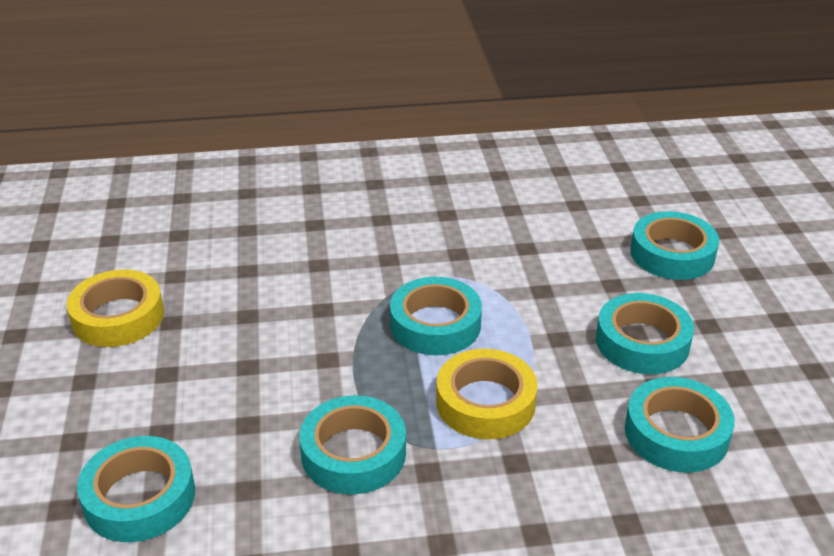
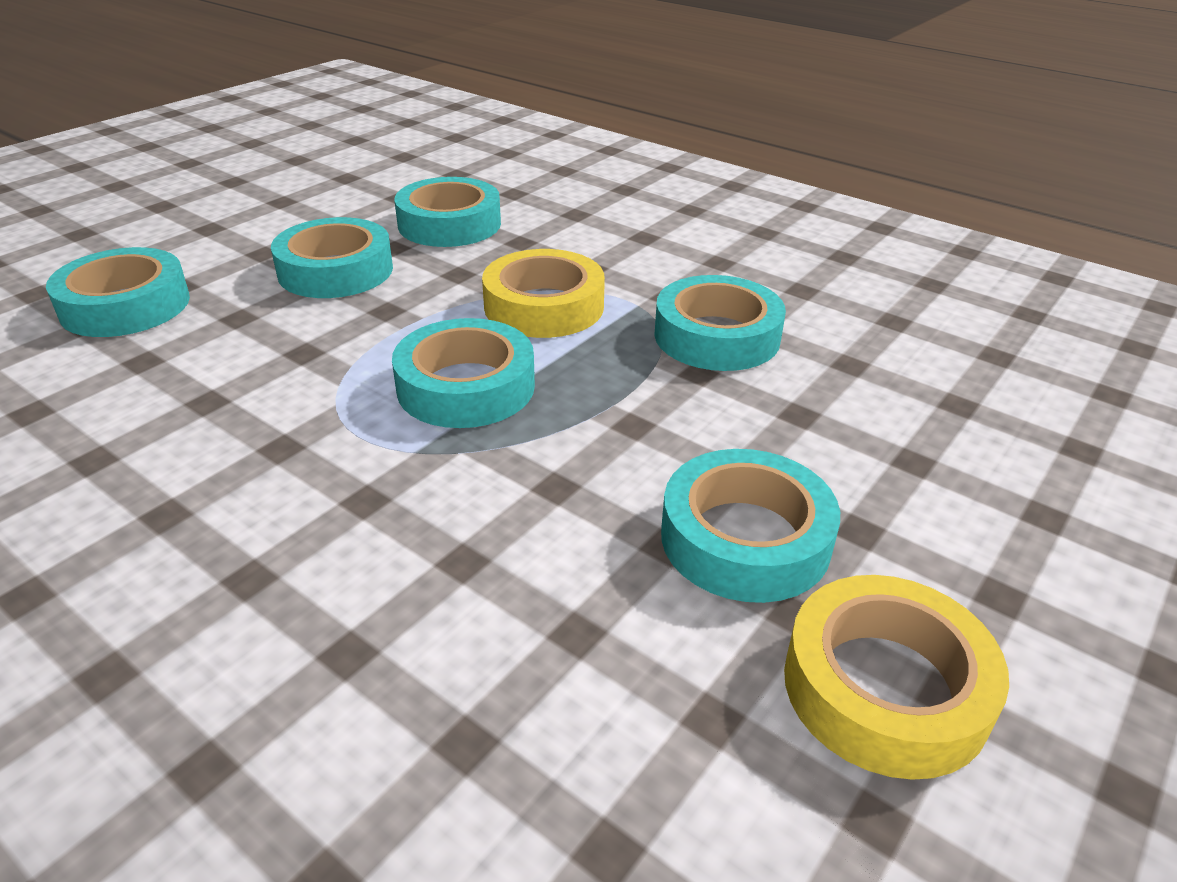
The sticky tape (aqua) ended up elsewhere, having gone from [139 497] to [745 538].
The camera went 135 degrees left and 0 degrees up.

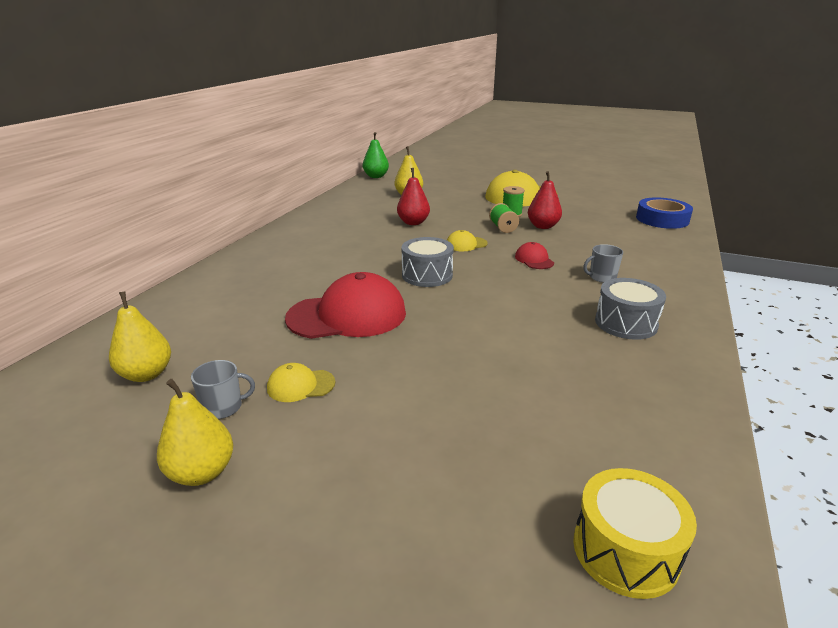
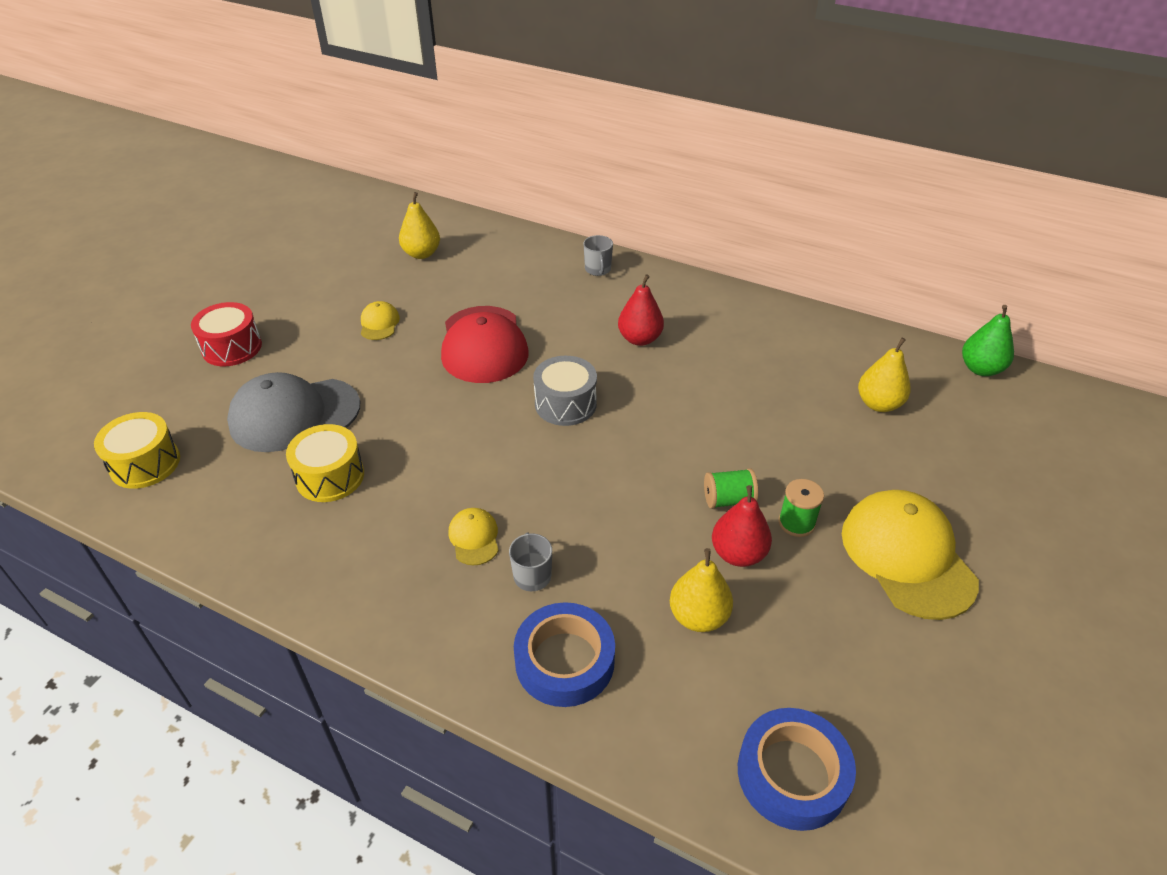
The pear fruit (yellow) ended up elsewhere, having gone from [202 472] to [698 616].
The mug (gray) ended up elsewhere, having gone from [223 407] to [598 269].
The pear fruit (crimson) ended up elsewhere, having gone from [413 222] to [640 339].
The peaked cap (yellow) ended up elsewhere, having gone from [466 244] to [474 538].
The second view lost the peaked cap (crimson) at [534 260].
The second view lost the drum (gray) at [626 323].
The second view gained the drum (crimson) at [232 347].
The second view gained the peaked cap (gray) at [294 415].
The second view gained the drum (yellow) at [330 476].
The second view gained the sticky tape (cobalt) at [564 661].
The camera went 95 degrees right and 15 degrees up.

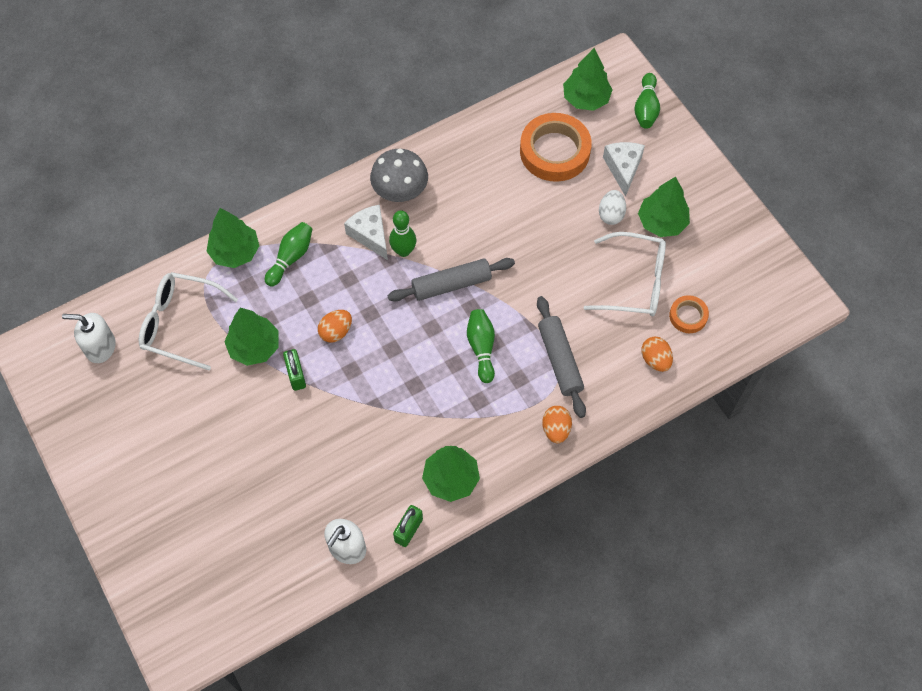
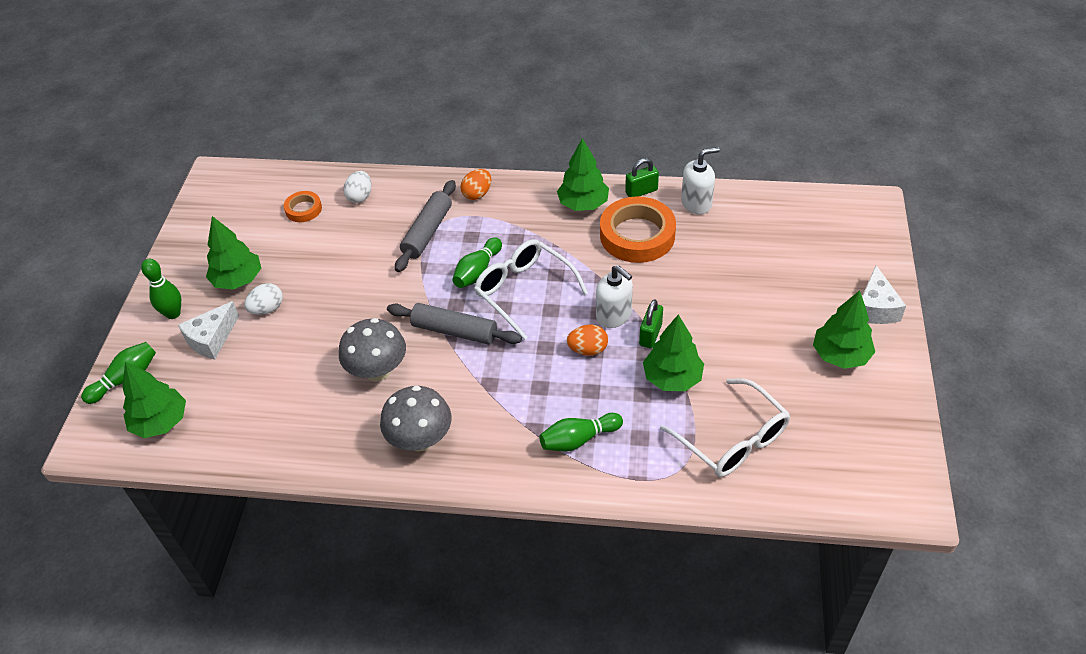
The pump bottle (pure white) ended up elsewhere, having gone from [100 347] to [614 315].
The tree (emerald) ended up elsewhere, having gone from [235 252] to [840 355].
The cheese (pure white) ended up elsewhere, having gone from [370 235] to [875 308].
The skittle (emerald) ended up elsewhere, having gone from [403 251] to [173 313].
The sticky tape (orange-coloured) ended up elsewhere, having gone from [554 151] to [637 235].
The eyeglasses (pure white) ended up elsewhere, having gone from [634 282] to [524 291].
What was the egg shape (orange-coloured) at [655 360] turned into the egg shape (pure white) at [360 196].
The second view gained the toadstool (gray) at [378 371].
The camera went 140 degrees left and 15 degrees down.

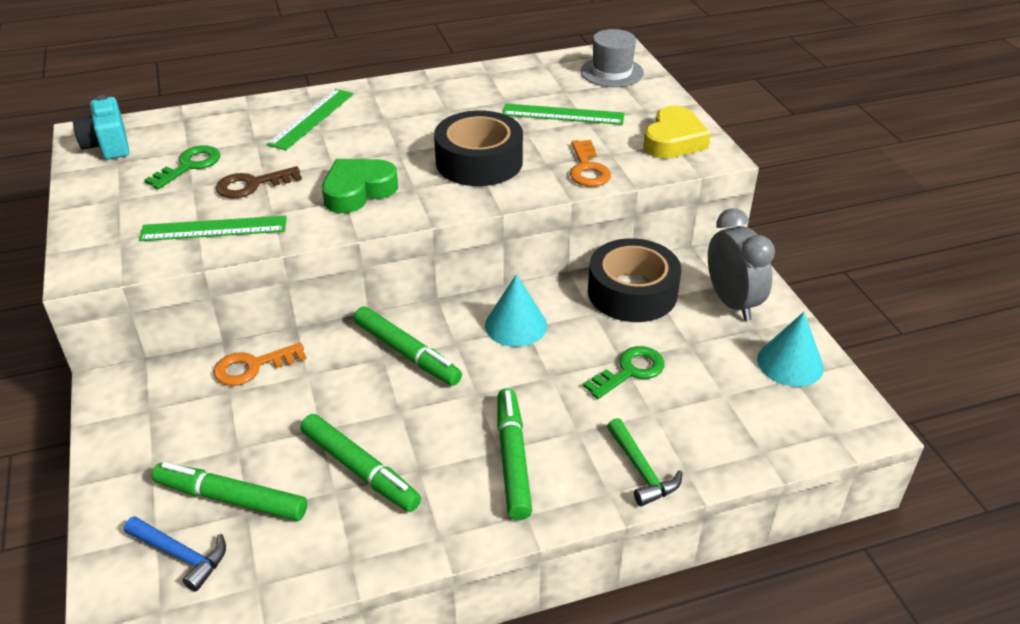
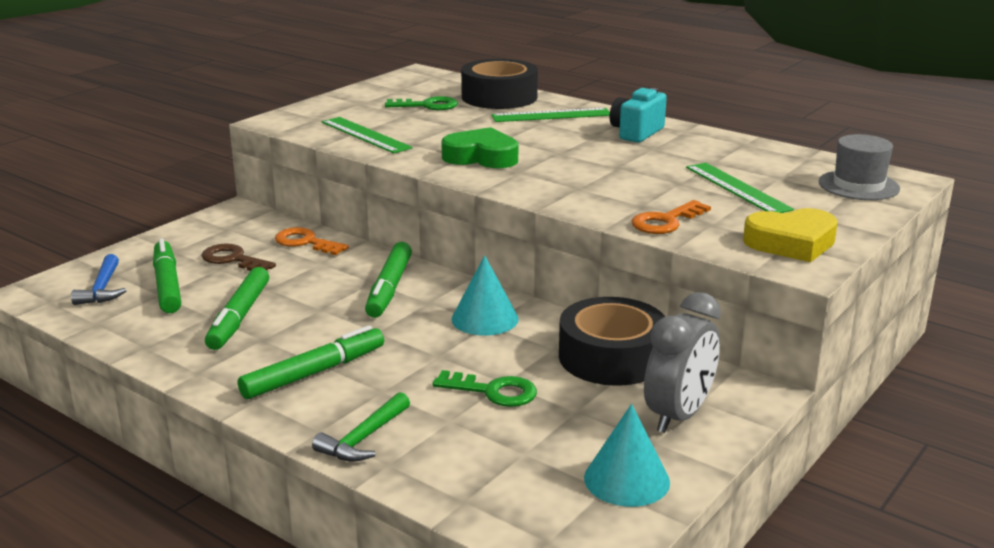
The camera (aqua) ended up elsewhere, having gone from [108 145] to [636 133].
The latchkey (dark brown) ended up elsewhere, having gone from [252 185] to [233 259].
The sticky tape (black) ended up elsewhere, having gone from [479 162] to [499 97].
The camera went 55 degrees right and 15 degrees down.

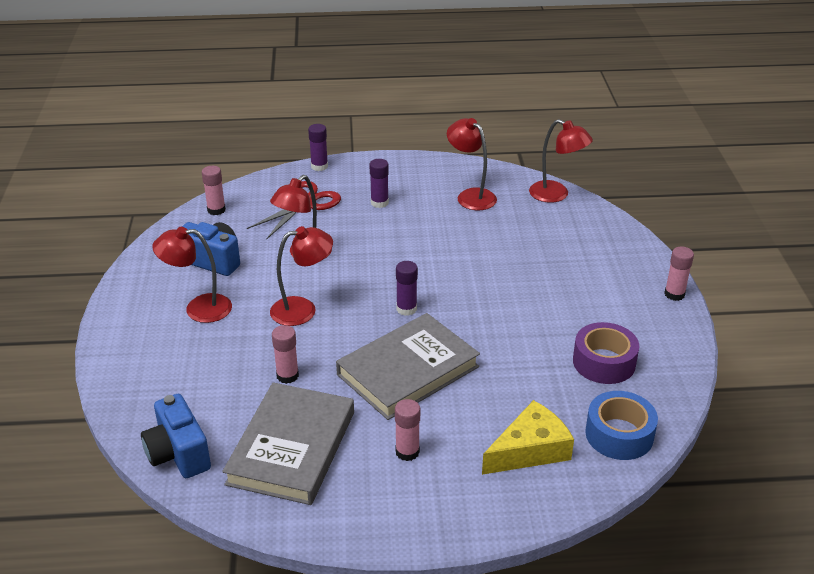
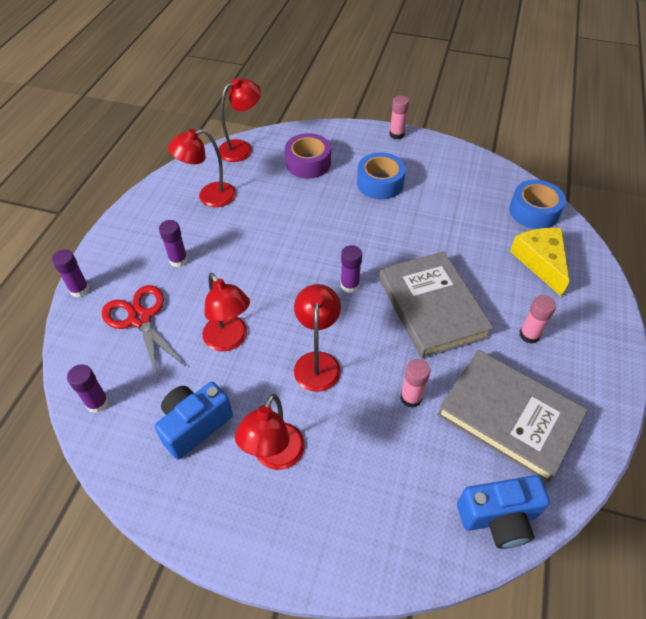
What was the stick of glue (rosy) at [216 210] turned into the stick of glue (violet) at [97 403].
The sticky tape (violet) ended up elsewhere, having gone from [604 362] to [308 163].
The second view gained the sticky tape (cobalt) at [380 183].
The camera went 70 degrees left and 15 degrees up.

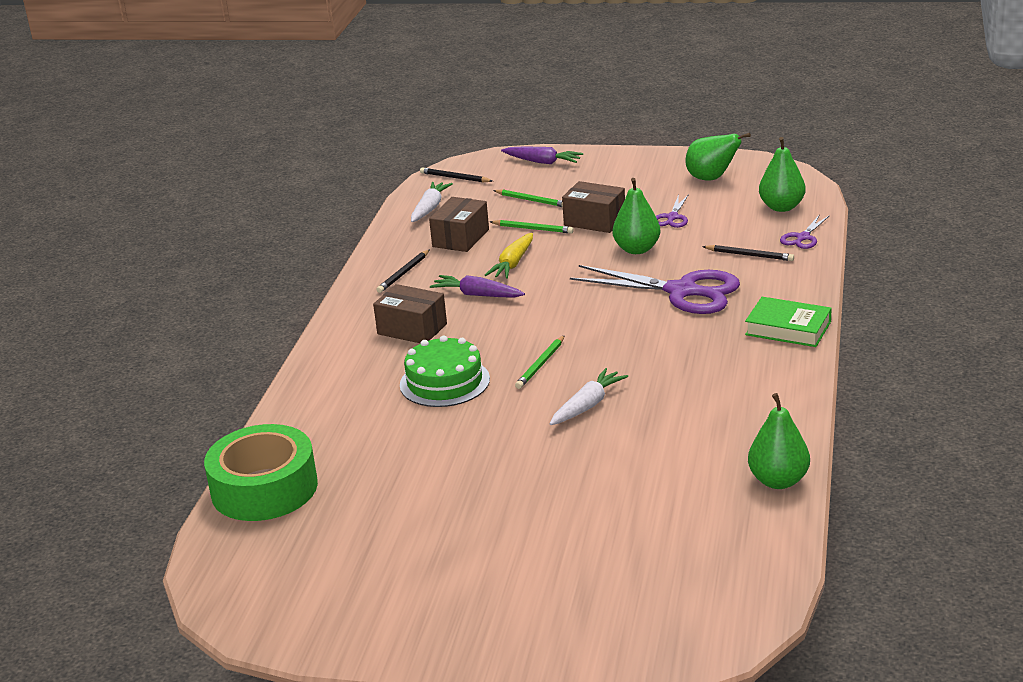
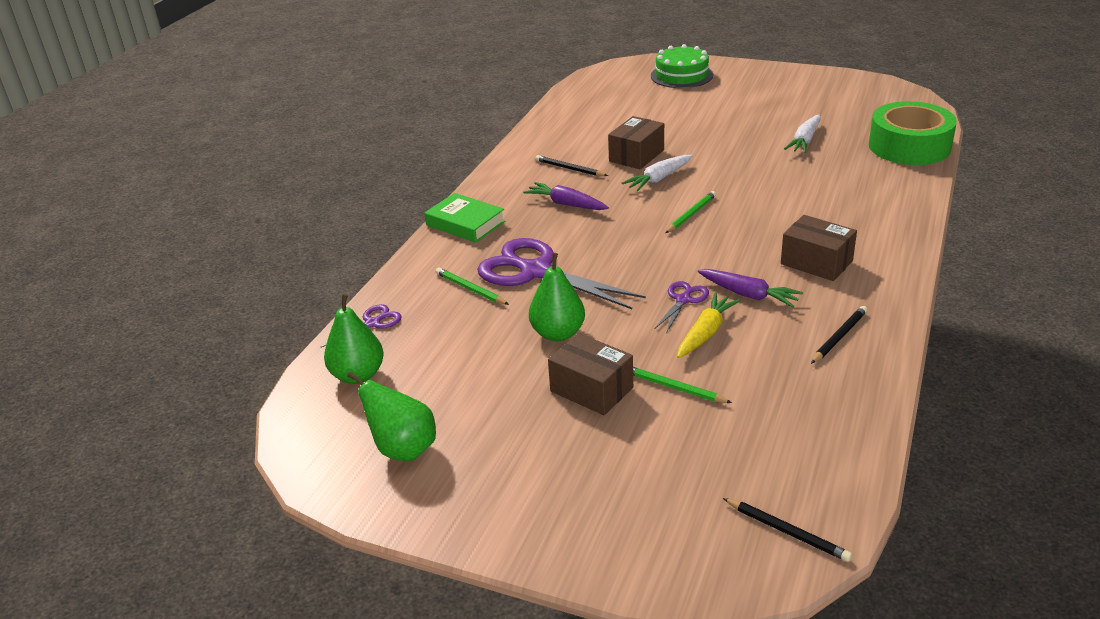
The layer cake (emerald) ended up elsewhere, having gone from [444 382] to [681 75].
The toy carrot (pure white) ended up elsewhere, having gone from [430 208] to [805 141].
The package (dark brown) ended up elsewhere, having gone from [460 238] to [636 156].
The pencil (emerald) ended up elsewhere, having gone from [531 200] to [470 289].
The toy carrot (violet) ended up elsewhere, having gone from [543 162] to [566 204].
The shears (violet) ended up elsewhere, having gone from [672 217] to [683 300].
The pencil (black) ended up elsewhere, having gone from [749 255] to [569 169].
The second view lost the pear fruit (emerald) at [778 481].
The camera went 170 degrees left and 5 degrees up.

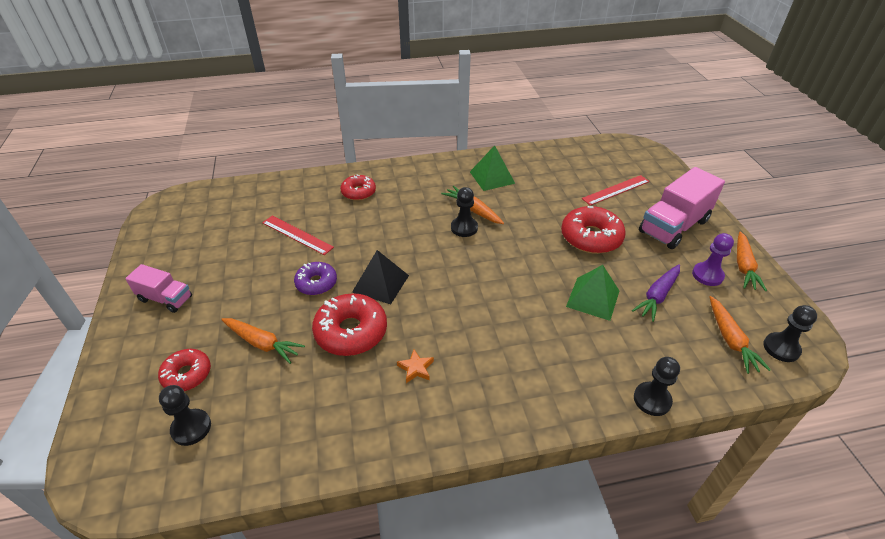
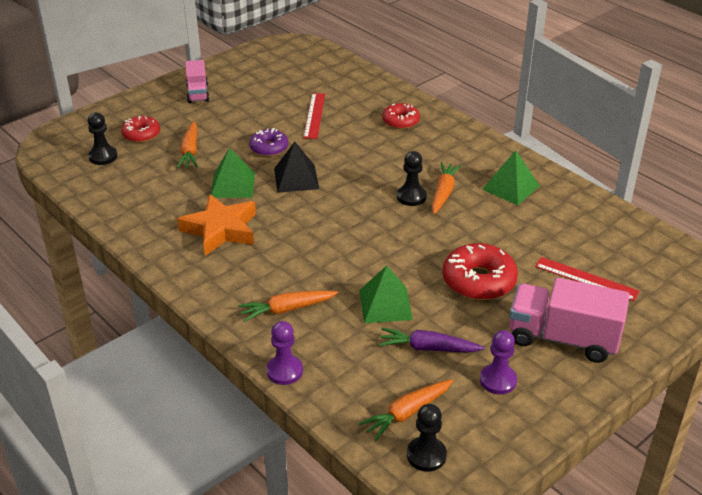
Where the doughnut (crimson) stood at [351 331], the pyramid shape (emerald) came to stand at [232 185].
The size of the five-pointed star (orange-coloured) at [416 368] changed by a factor of 2.39.
What was the game pawn (black) at [652 400] turned into the game pawn (violet) at [284 371].
The toy carrot (orange-coloured) ended up elsewhere, having gone from [743 266] to [286 309].
The camera went 60 degrees right and 5 degrees down.

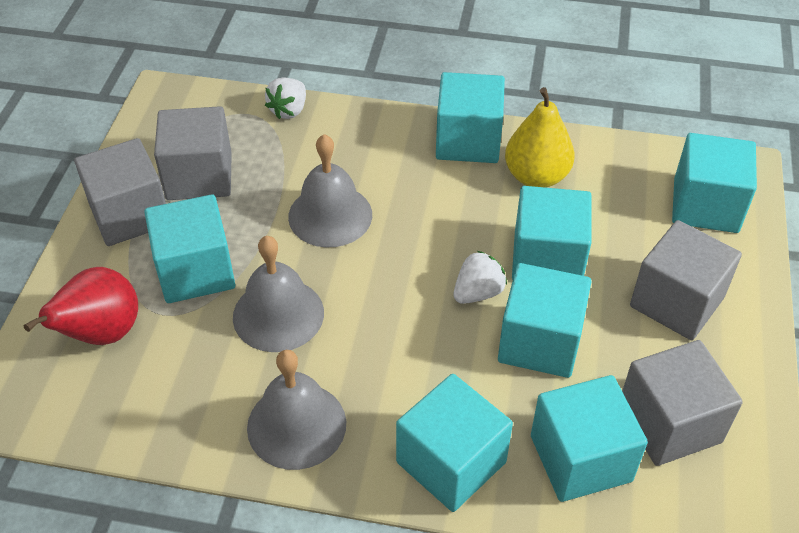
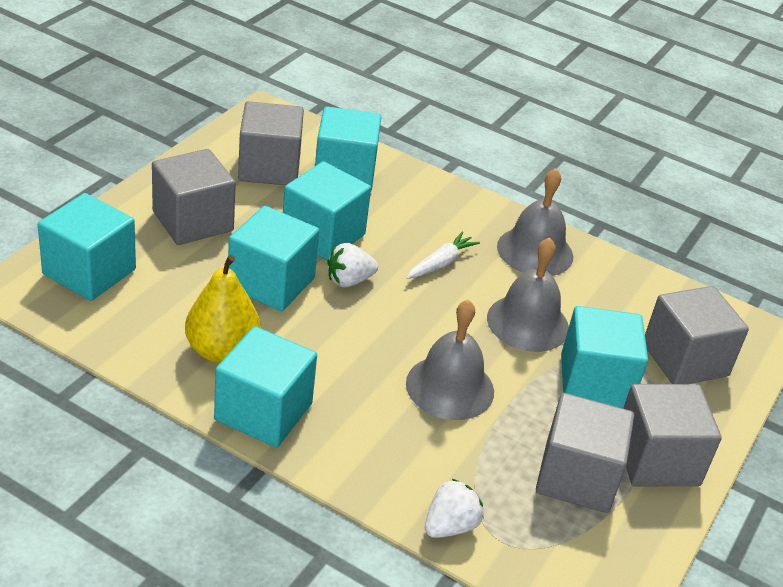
Where the pear fruit (crimson) stood at [101 334], the solid cube (gray) came to stand at [685 359].
The second view lost the solid cube (aqua) at [451 462].
The second view gained the toy carrot (pure white) at [441 263].
The camera went 165 degrees left and 10 degrees down.

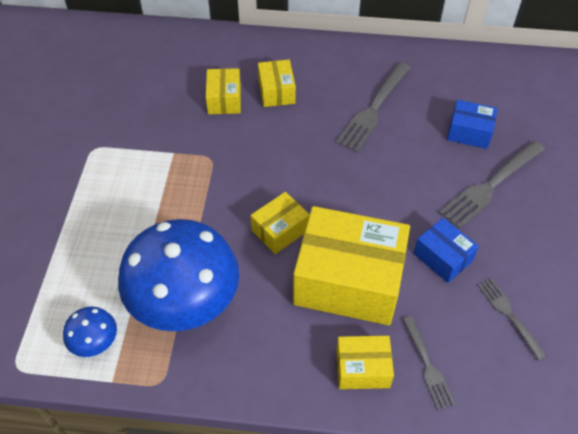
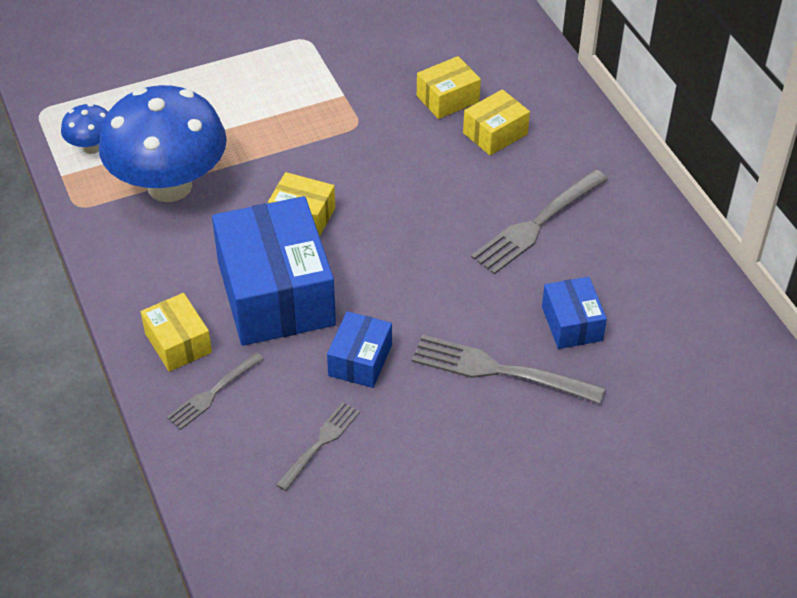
What was the package (yellow) at [348 281] turned into the package (cobalt) at [275 293].
The dinner fork (gray) at [373 109] ended up facing another way, 45 degrees counterclockwise from before.
The camera went 60 degrees right and 5 degrees down.

